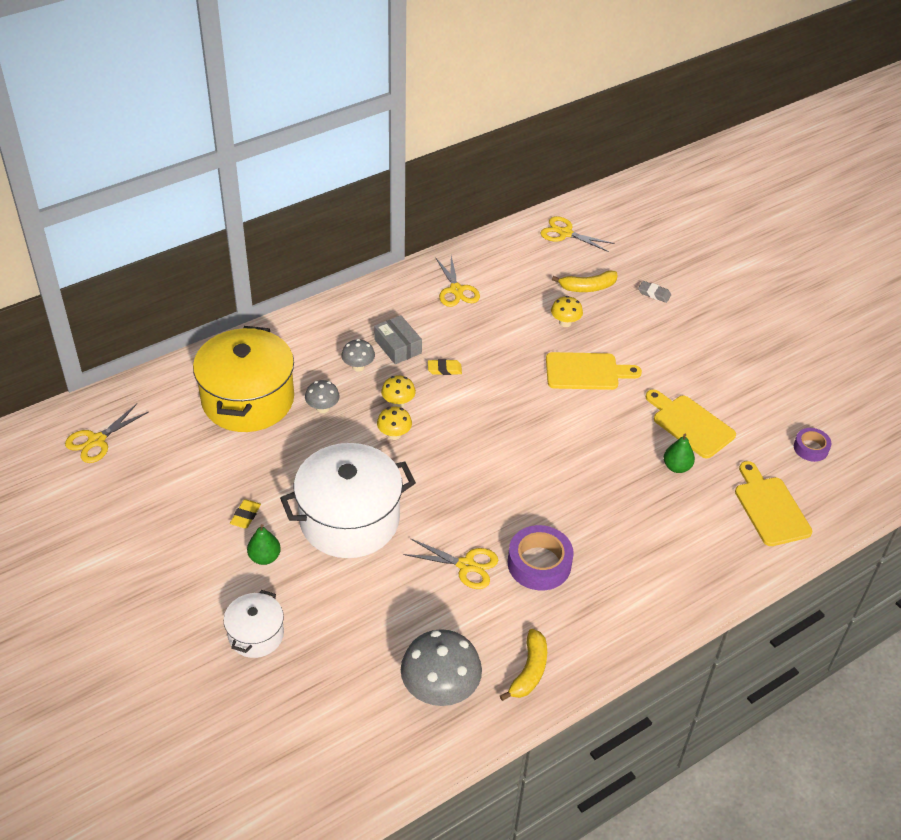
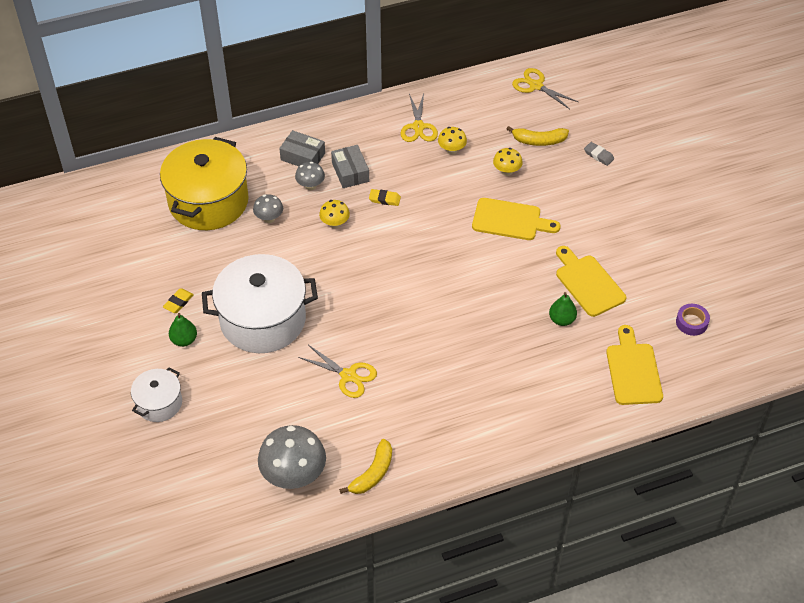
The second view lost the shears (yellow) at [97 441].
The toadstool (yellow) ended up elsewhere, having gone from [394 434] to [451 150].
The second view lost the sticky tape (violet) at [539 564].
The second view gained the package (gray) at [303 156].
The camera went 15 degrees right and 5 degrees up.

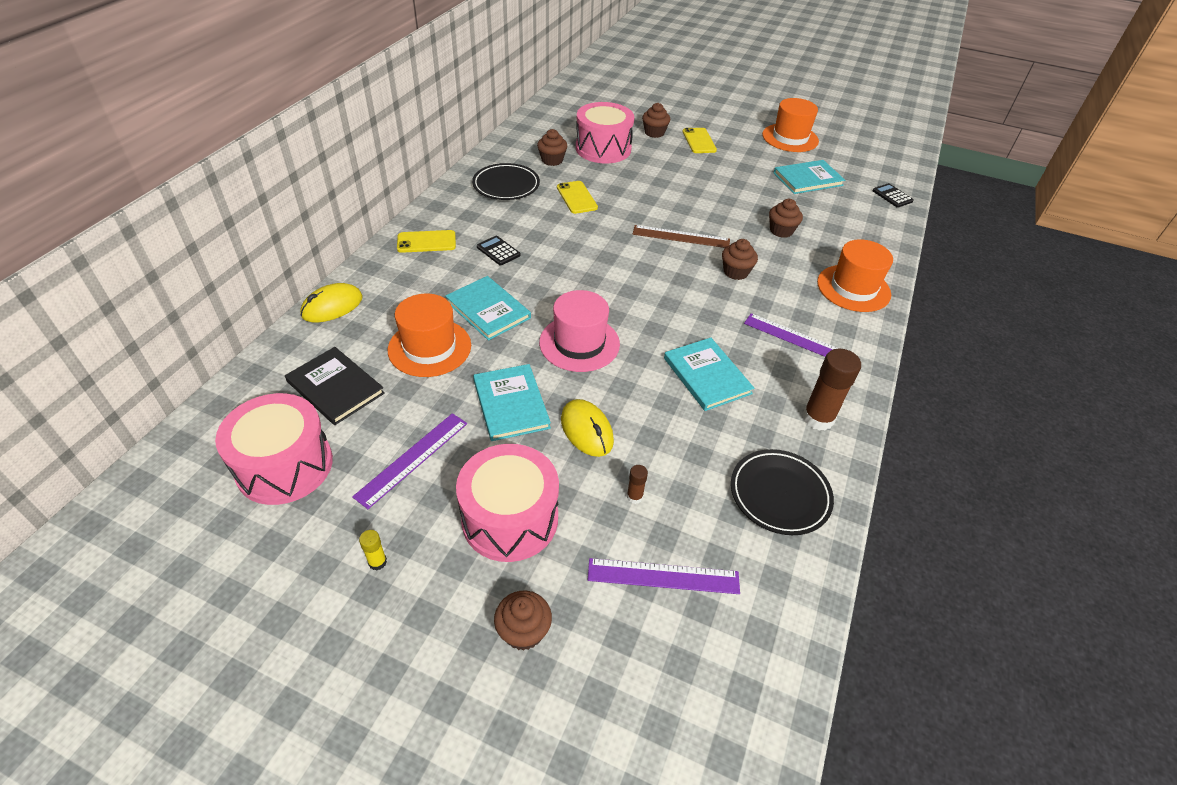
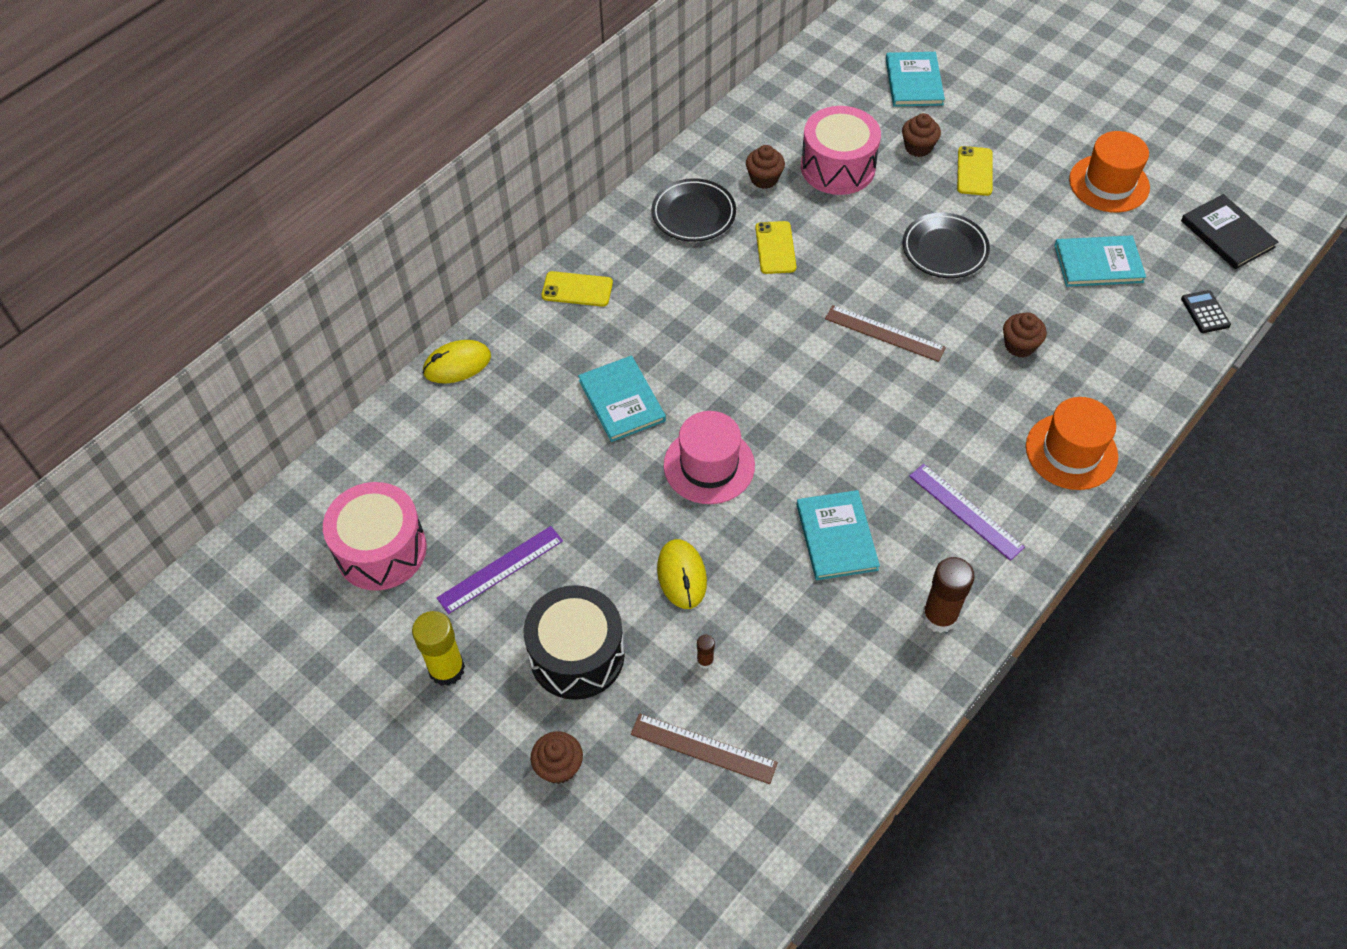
The hardback (black) ended up elsewhere, having gone from [335 387] to [1227 234].
The size of the stick of glue (yellow) at [377 562] changed by a factor of 2.13.
The second view lost the top hat (orange-coloured) at [429 347].
What was the drum (rosy) at [510 518] turned into the drum (black) at [577 655].
The hardback (aqua) ended up elsewhere, having gone from [511 404] to [914 82].
The second view lost the calculator (black) at [498 251].
What was the straightedge (violet) at [663 576] turned into the straightedge (dark brown) at [703 748].
The second view lost the cupcake (dark brown) at [735 272].
The plate (black) ended up elsewhere, having gone from [779 495] to [944 249].
The camera went 20 degrees right and 10 degrees up.

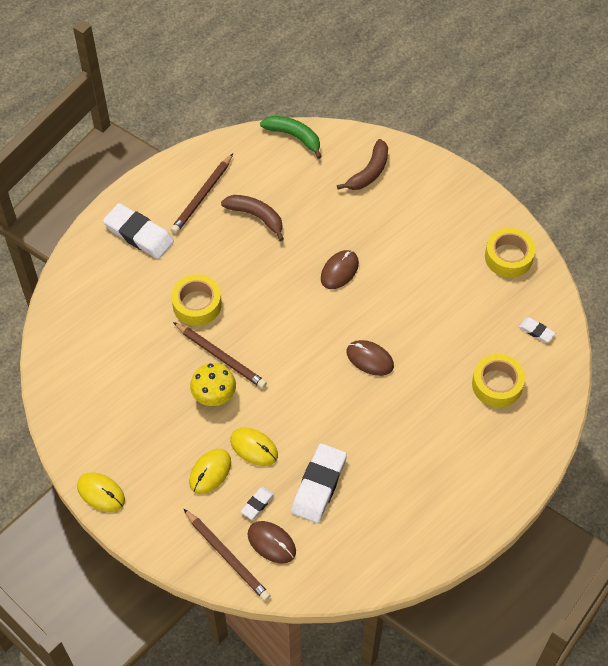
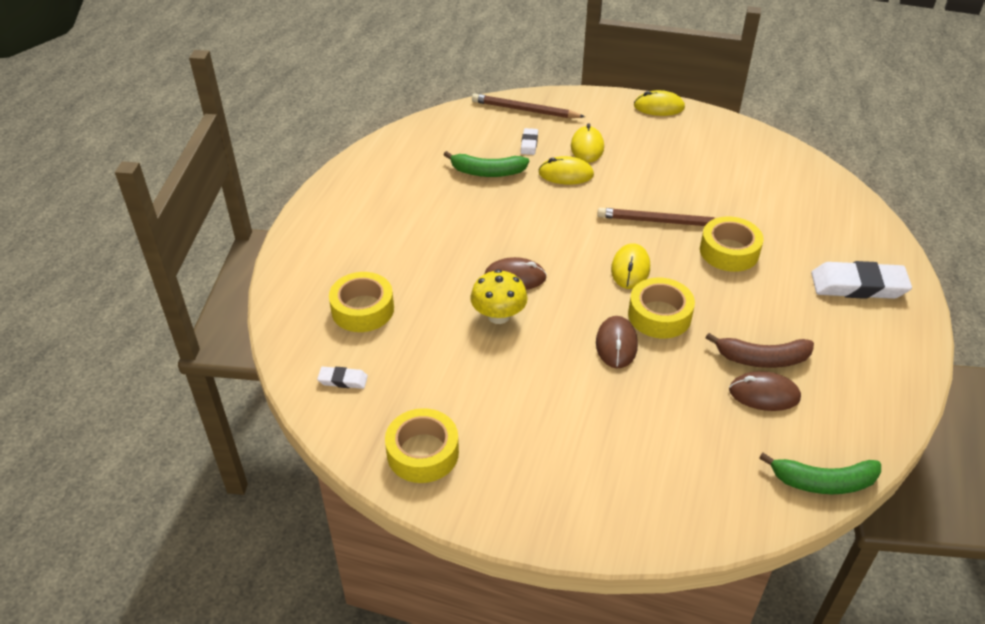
The second view lost the pencil (dark brown) at [202 196].
The toadstool (yellow) ended up elsewhere, having gone from [214 395] to [498 316].
The PC mouse (dark brown) ended up elsewhere, having gone from [271 543] to [764 394].
Where the pencil eraser (pure white) stood at [318 485], the toy banana (emerald) came to stand at [487 172].
The second view lost the toy banana (dark brown) at [369 172].
The second view gained the PC mouse (yellow) at [630 269].
The second view gained the sticky tape (yellow) at [659 315].
The camera went 150 degrees right and 15 degrees down.

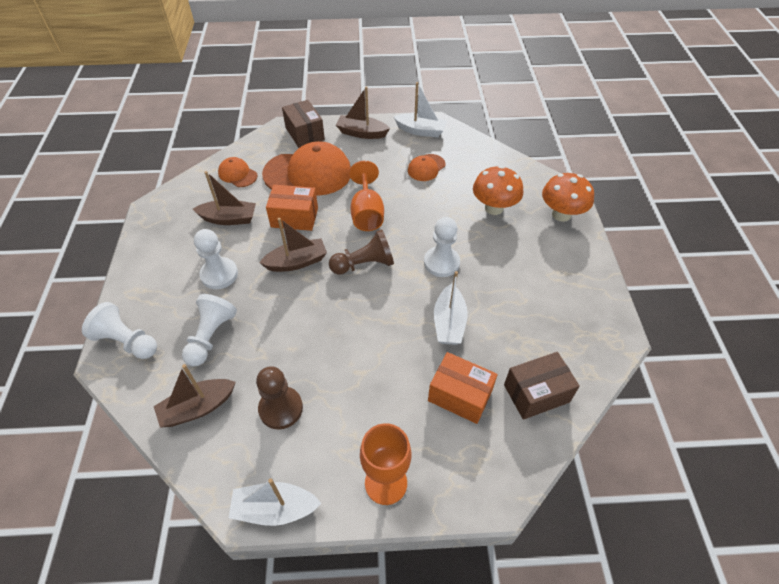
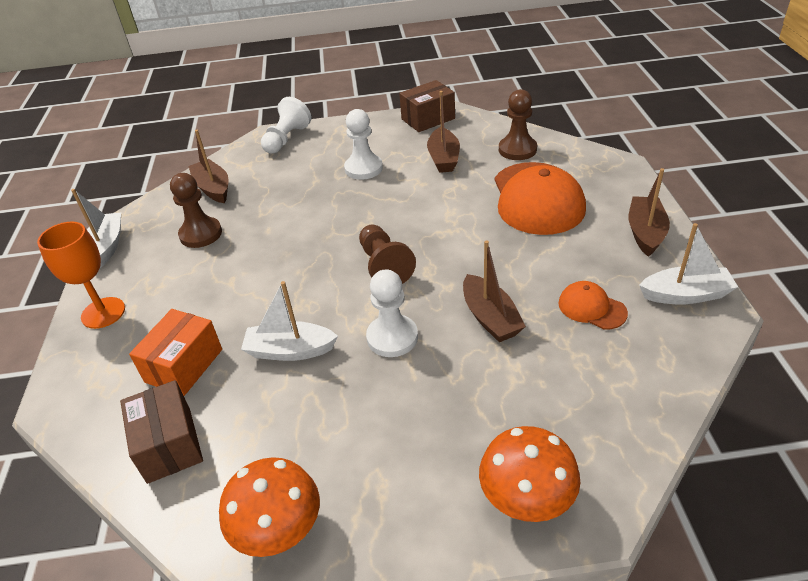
The second view lost the game pawn (pure white) at [211 336].
Where the peaked cap (orange-coloured) stood at [237 174], the game pawn (dark brown) came to stand at [517 149].
The toy boat (dark brown) ended up elsewhere, having gone from [297 262] to [490 318].
The second view lost the package (orange-coloured) at [294 217].
The package (dark brown) ended up elsewhere, having gone from [305 134] to [428 119].
The second view lost the chalice (orange-coloured) at [367 213].
The toy boat (pure white) at [421 131] ended up facing another way, 105 degrees counterclockwise from before.
The toadstool (orange-coloured) ended up elsewhere, having gone from [494 208] to [279 531].
The camera went 90 degrees right and 10 degrees down.

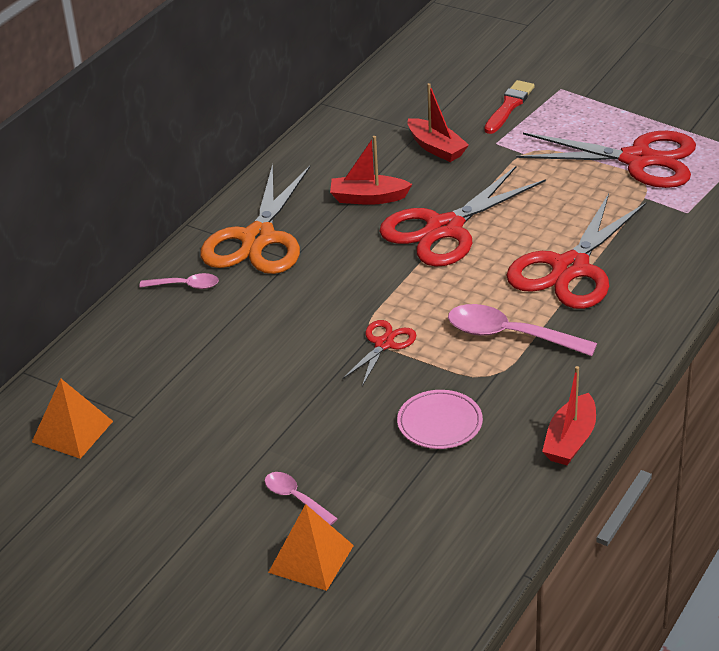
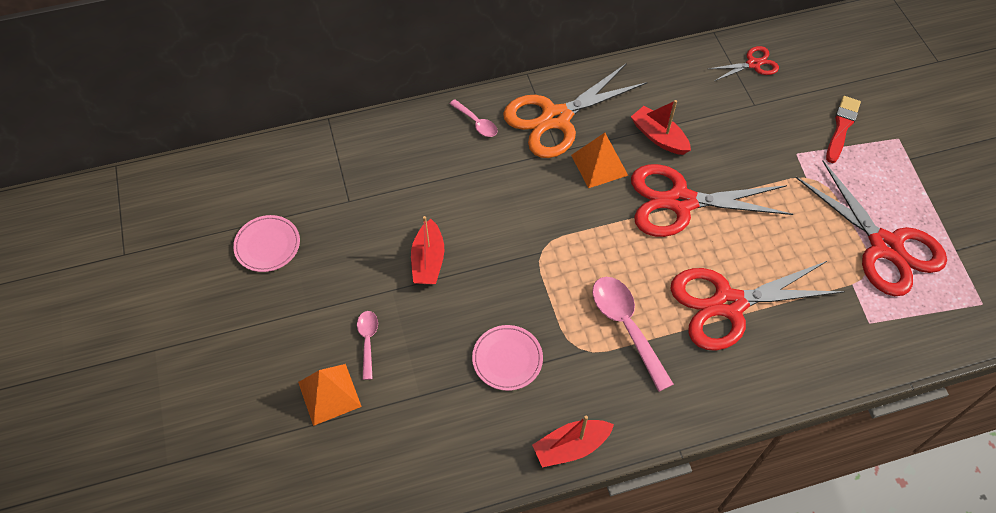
The pyramid shape (orange-coloured) ended up elsewhere, having gone from [72 431] to [599 165].
The shears (crimson) ended up elsewhere, having gone from [384 344] to [753 64].
The toy boat (crimson) ended up elsewhere, having gone from [436 148] to [428 261].
The paint brush (crimson) at [509 106] ended up facing another way, 45 degrees counterclockwise from before.
The second view gained the plate (rosy) at [267 245].
The camera went 40 degrees right and 20 degrees up.

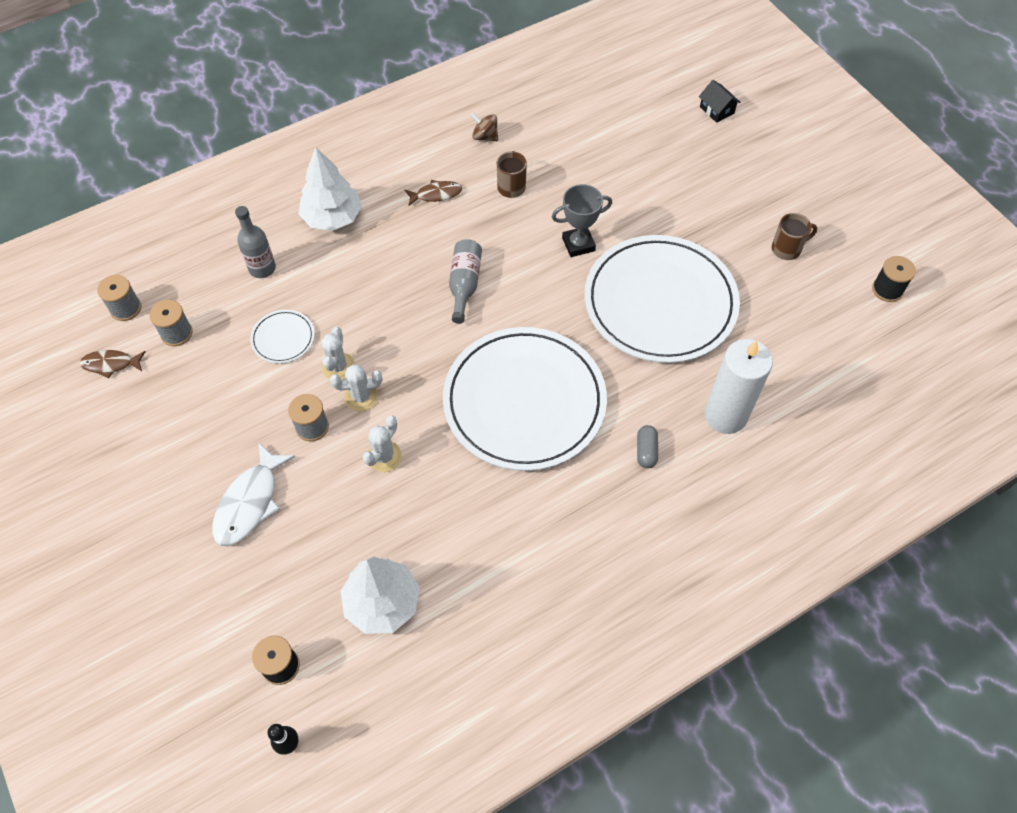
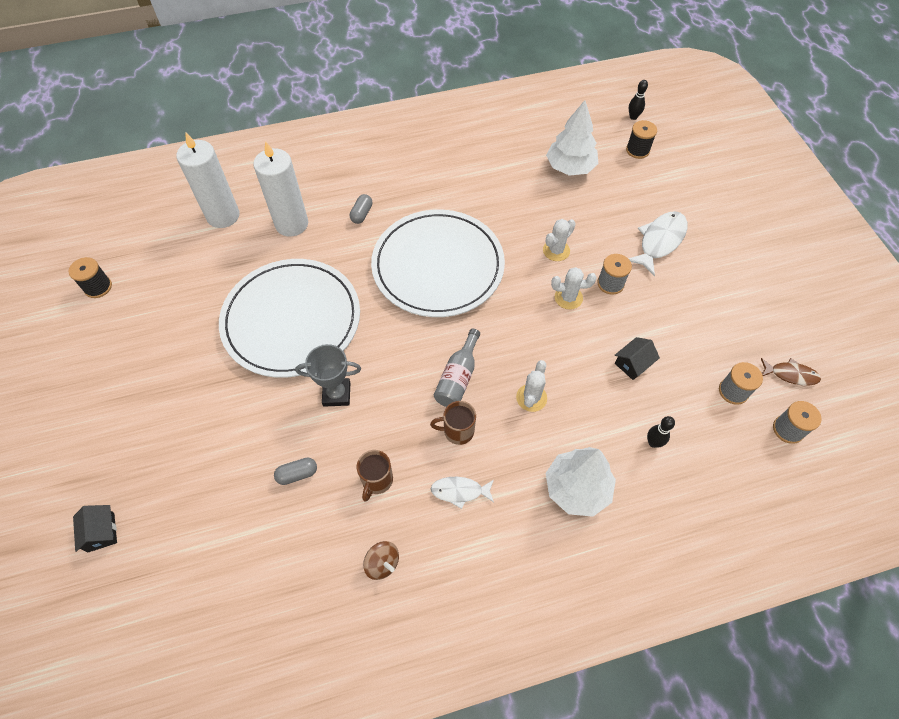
Where the flask (gray) stood at [262 268], the skittle (black) came to stand at [653 442].
Where the plate (pure white) stood at [283 338], the toy house (black) came to stand at [633 363].
The saguaro cactus (pure white) ended up elsewhere, having gone from [338 366] to [531 398].
What was the fish figure (dark brown) at [436 194] turned into the fish figure (pure white) at [460 491].
The mug (dark brown) ended up elsewhere, having gone from [787 249] to [457 431].
The second view gained the candle (pure white) at [223 216].
The second view gained the pill (gray) at [297 474].
The camera went 165 degrees left and 0 degrees up.

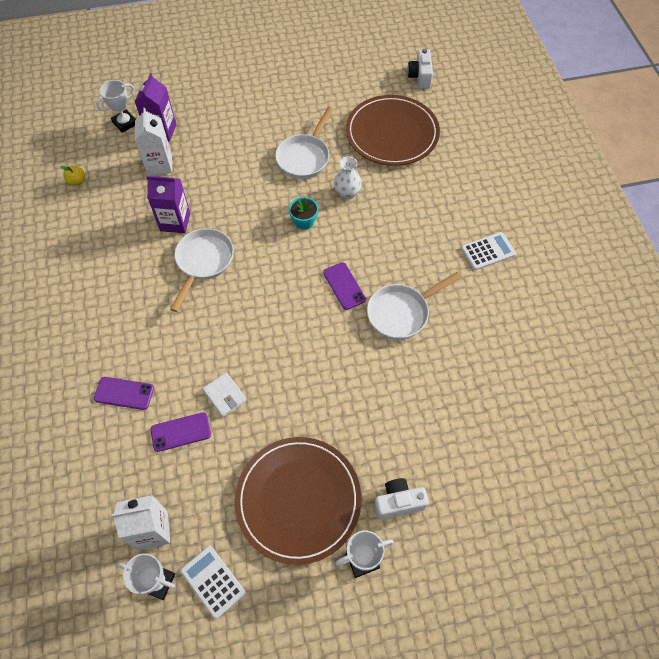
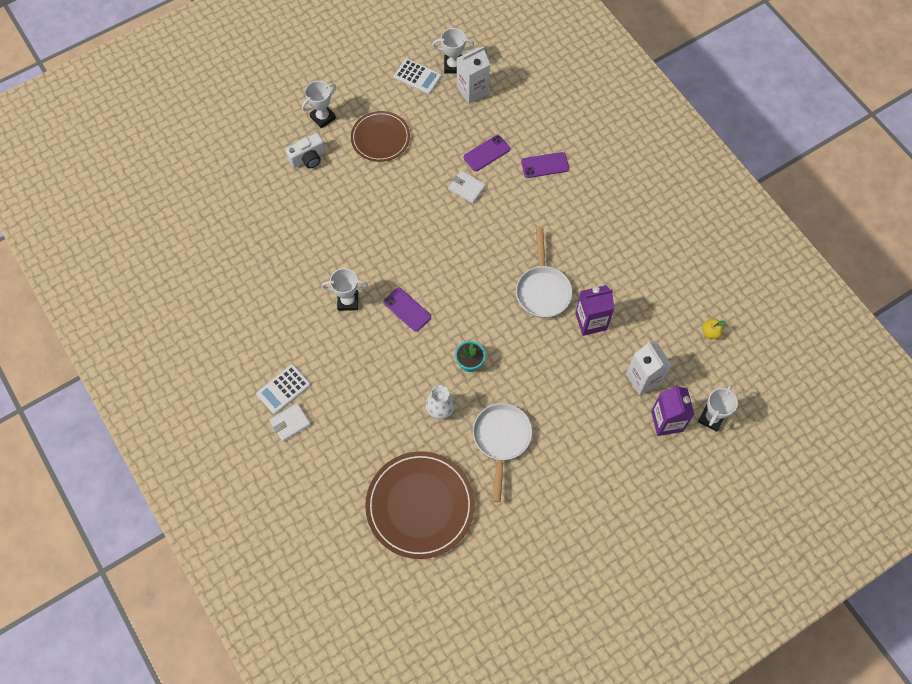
The size of the plate (dark brown) at [298 500] changed by a factor of 0.63.
Where the skillet (pure white) stood at [401 313], the trophy (pure white) came to stand at [348 301].
The second view lost the camera (pure white) at [420 77].
The second view gained the billfold (pure white) at [290 423].
The camera went 160 degrees right and 5 degrees up.

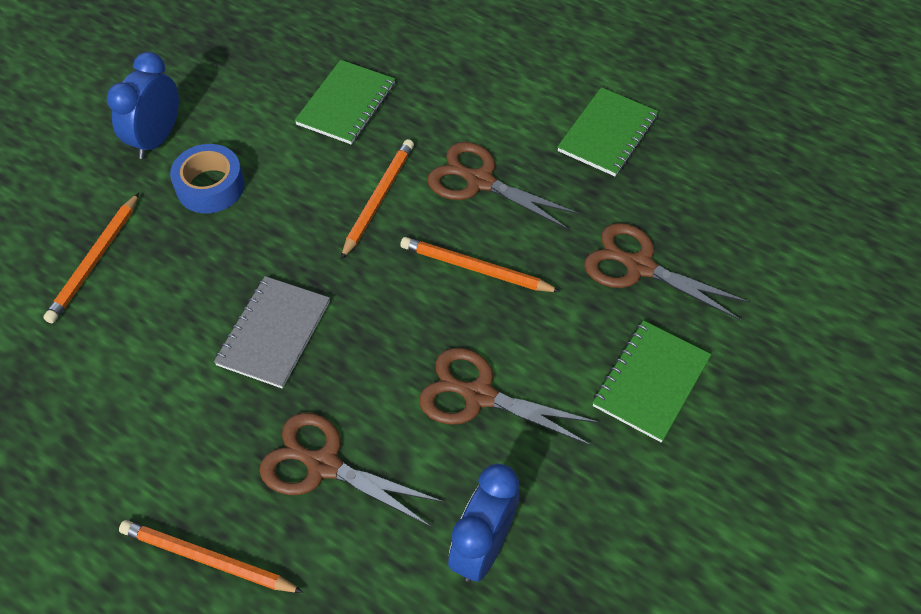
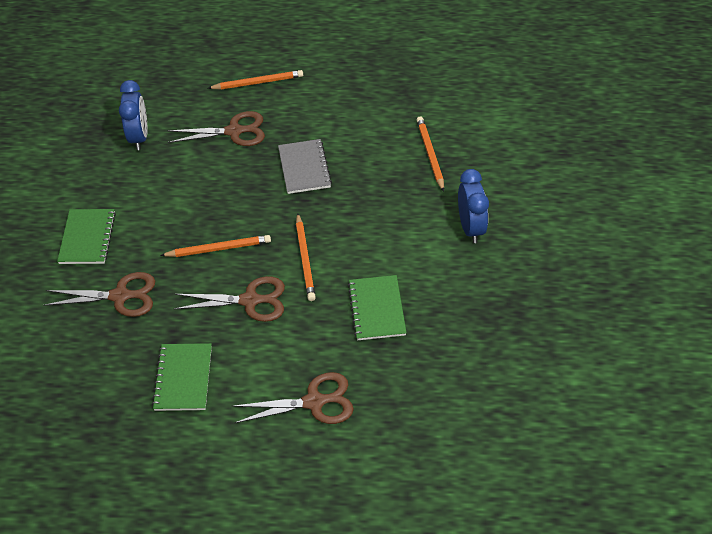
The second view lost the sticky tape (cobalt) at [210 186].
The shears (dark brown) ended up elsewhere, having gone from [479 395] to [314 402].
The camera went 150 degrees right and 5 degrees down.

